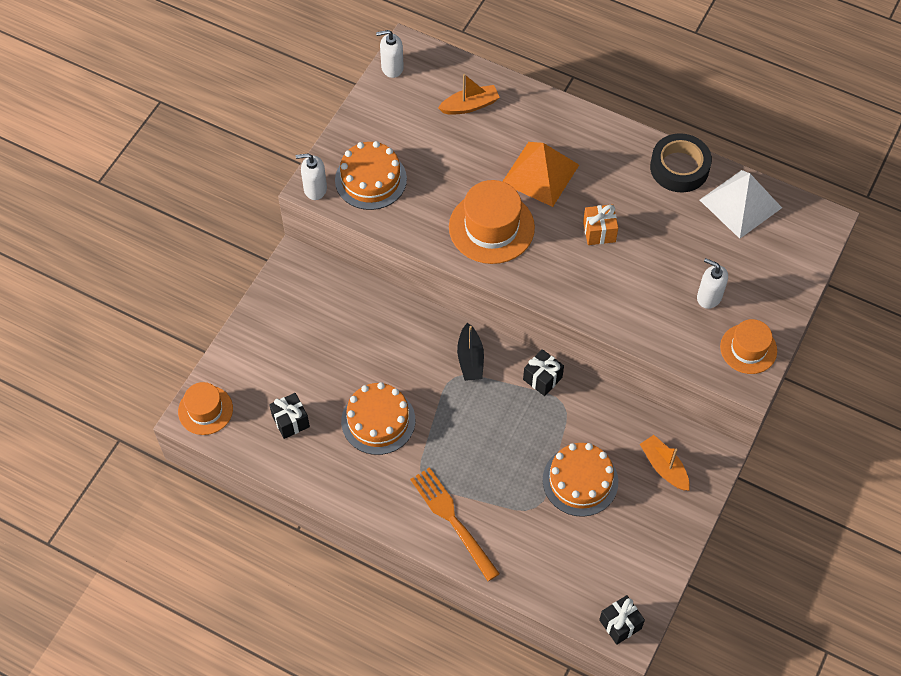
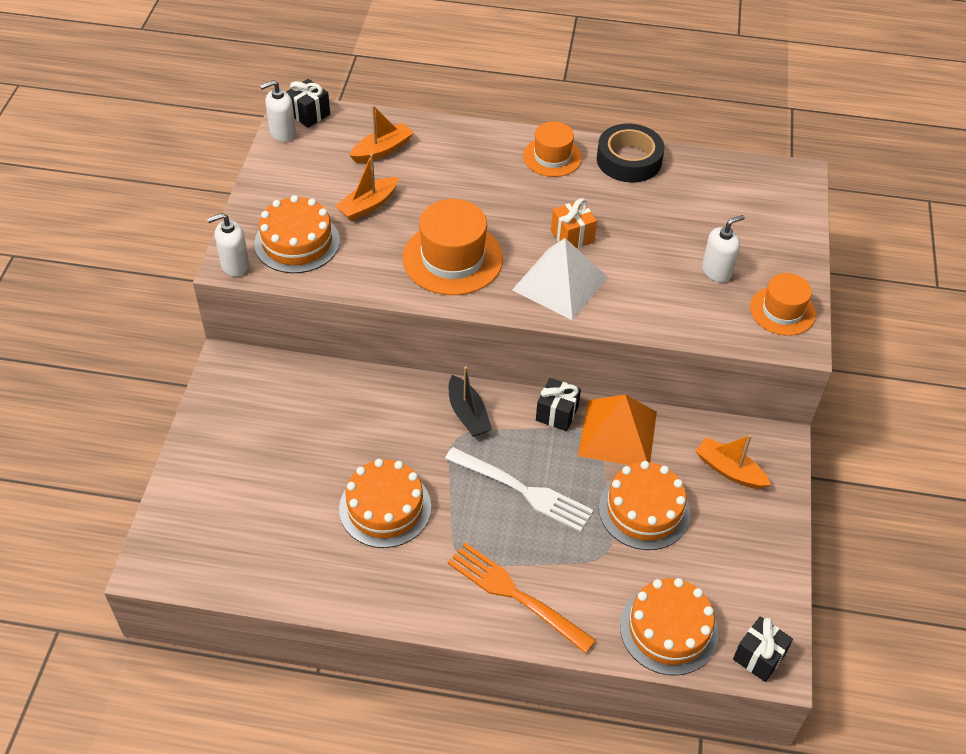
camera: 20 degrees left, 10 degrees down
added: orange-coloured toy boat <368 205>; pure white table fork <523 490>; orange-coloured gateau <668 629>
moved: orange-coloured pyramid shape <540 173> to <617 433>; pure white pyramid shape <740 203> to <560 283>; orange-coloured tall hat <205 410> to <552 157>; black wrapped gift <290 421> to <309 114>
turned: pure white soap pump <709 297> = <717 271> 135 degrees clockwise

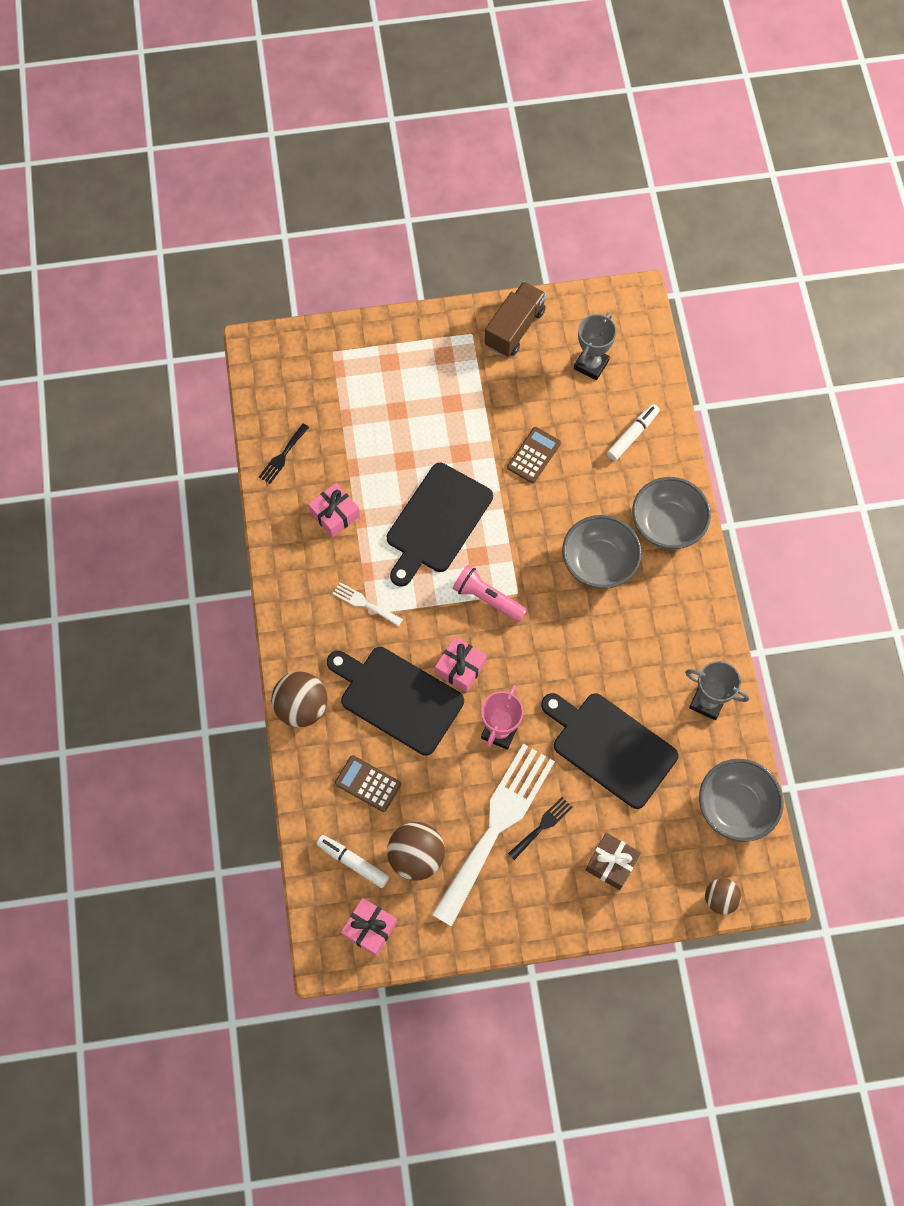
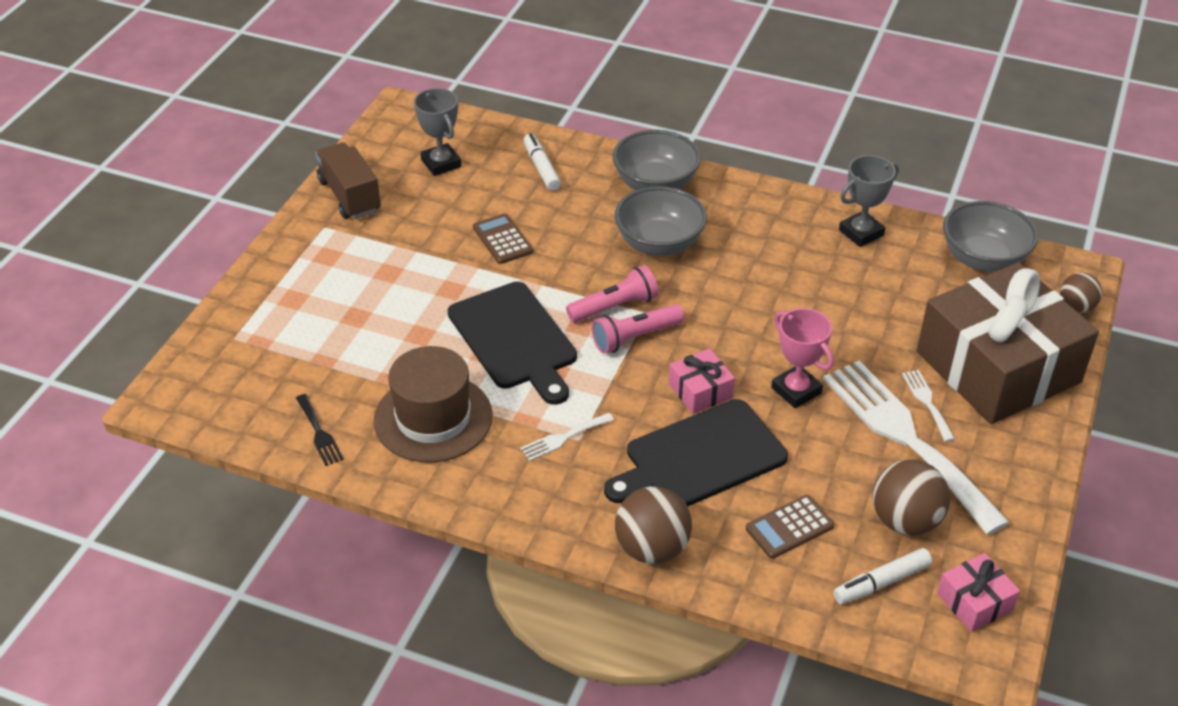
camera: 60 degrees left, 25 degrees down
removed: black cutting board <610 747>
added: pink torch <614 307>
replaced: pink wrapped gift <335 514> to dark brown tall hat <433 418>
recoloured: black table fork <542 826> to pure white table fork <927 402>
resized: dark brown wrapped gift <611 863> = <998 367> x2.50

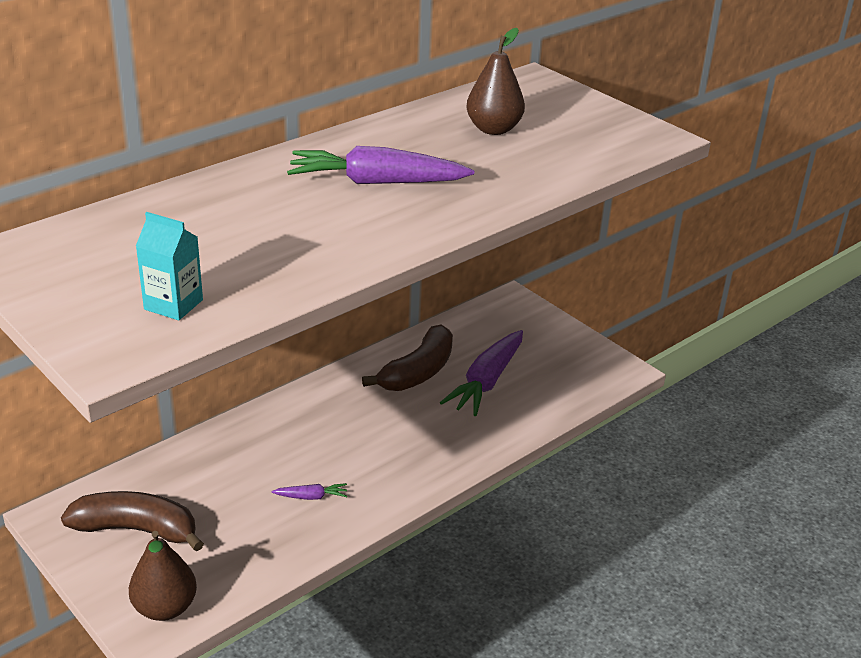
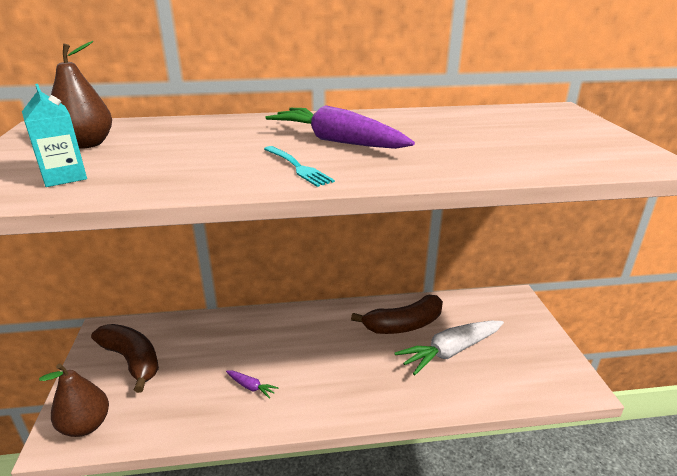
camera: 35 degrees right, 5 degrees down
added: teal table fork <297 167>
moved: dark brown pear fruit <493 129> to <87 144>
recoloured: purple root vegetable <486 382> to pure white root vegetable <450 351>

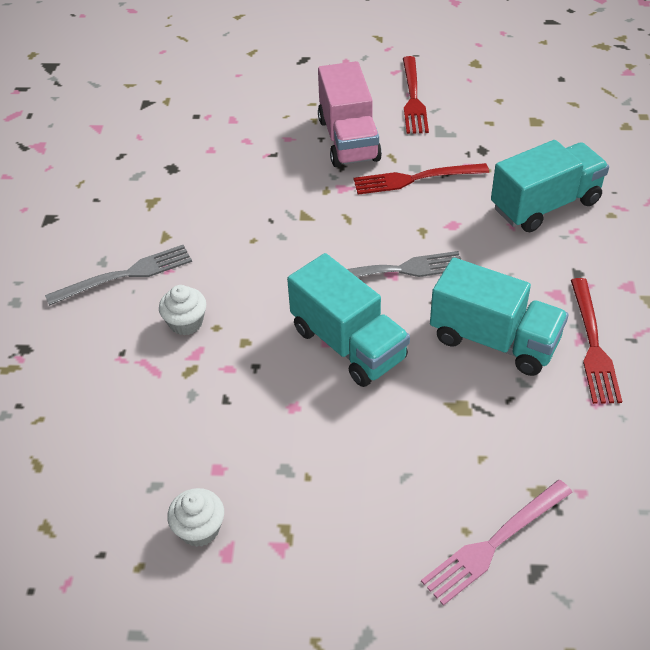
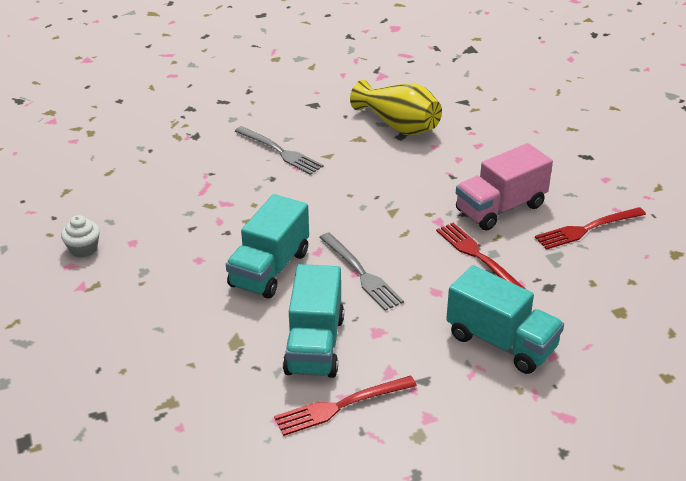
camera: 65 degrees right, 10 degrees down
removed: pure white cupcake <186 323>; pink table fork <493 544>
added: yellow vase <398 125>

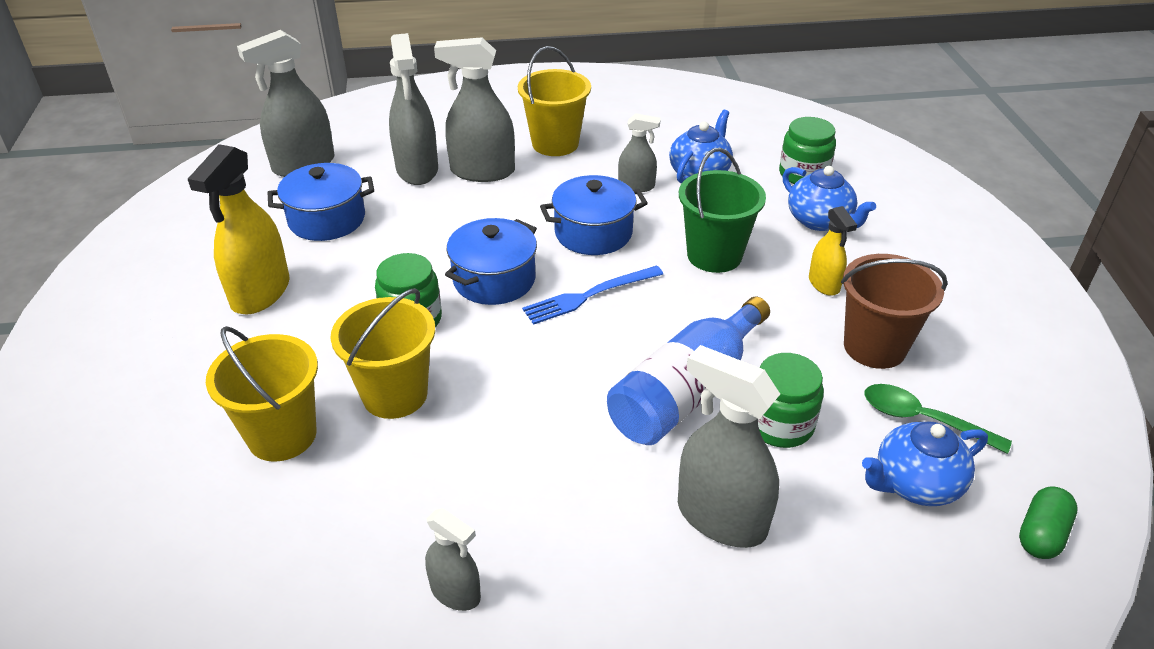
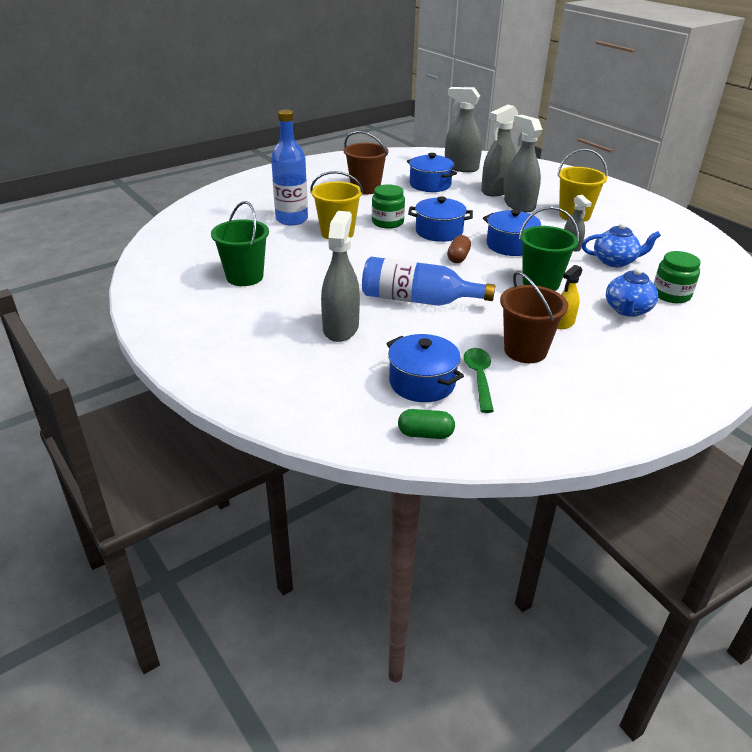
camera: 60 degrees right, 5 degrees down
removed: green preserve jar <780 424>
replaced: yellow spray cleaner <260 293> to dark brown bucket <365 188>; royal blue table fork <589 295> to dark brown pill shape <458 257>; yellow bucket <282 435> to royal blue drink bottle <291 219>; royal blue tea pot <915 484> to royal blue pot <422 383>; ash-grey spray cleaner <455 592> to green bucket <244 277>

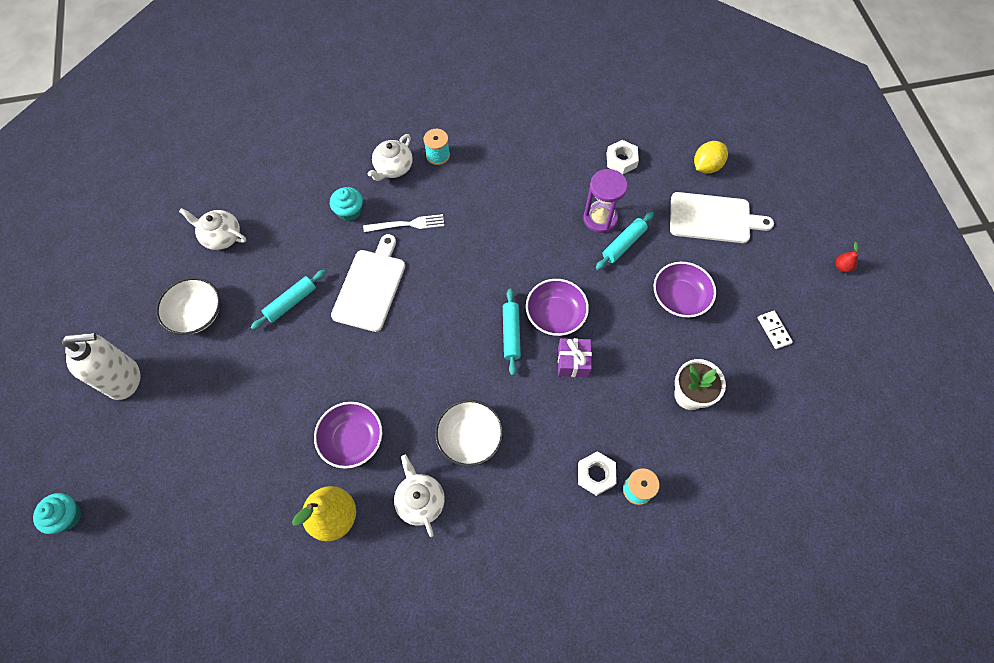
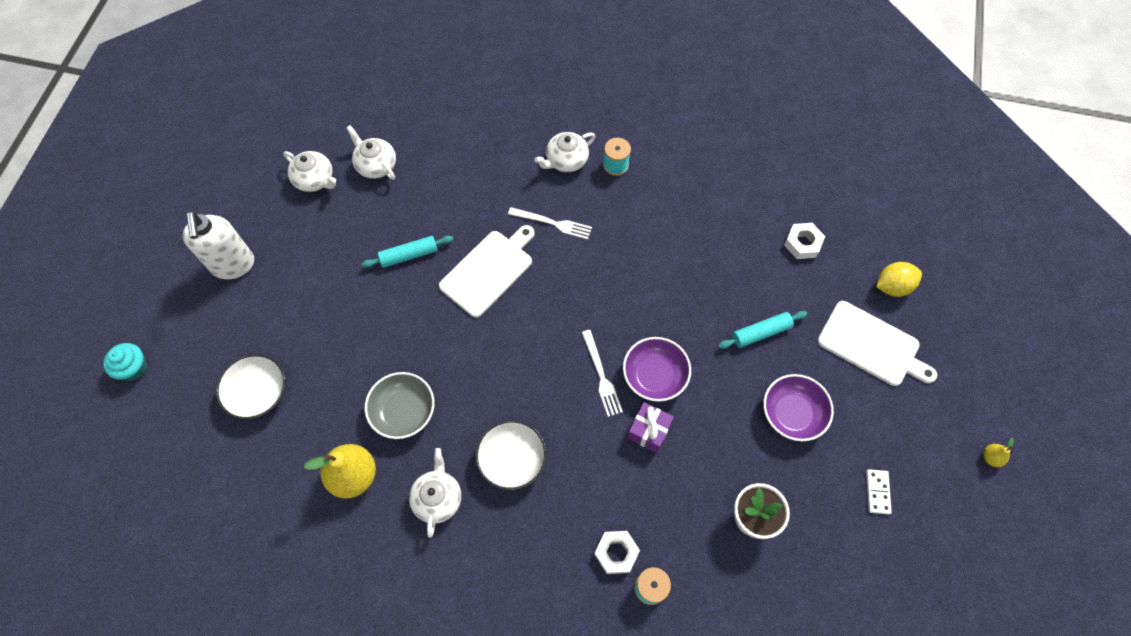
camera: 25 degrees right, 0 degrees up
removed: purple sand timer <600 218>; teal cupcake <349 211>
added: pure white tea pot <315 180>
moved: pure white deep dish <196 314> to <258 393>
replaced: teal rolling pin <511 334> to pure white table fork <601 375>
recoloured: red pear fruit <842 267> to yellow pear fruit <991 458>; purple deep dish <352 439> to ash-grey deep dish <403 411>
turned: pure white soap pump <124 379> = <233 265> 60 degrees clockwise

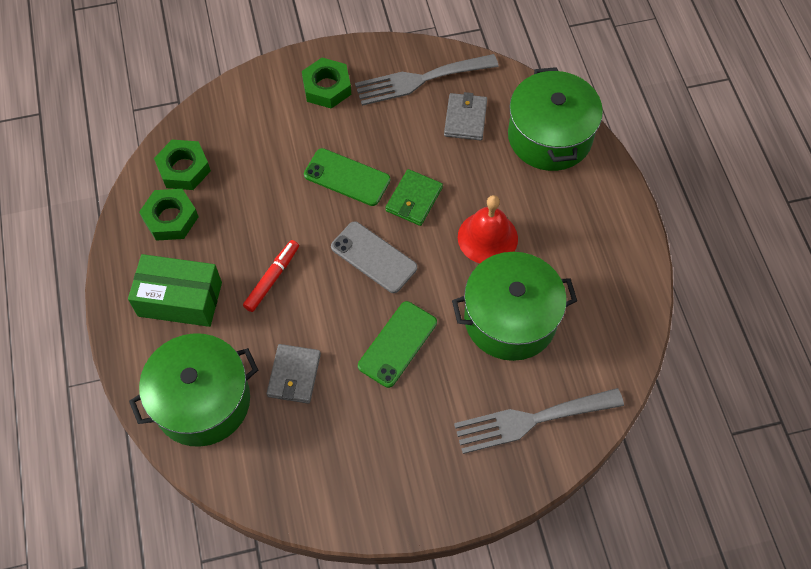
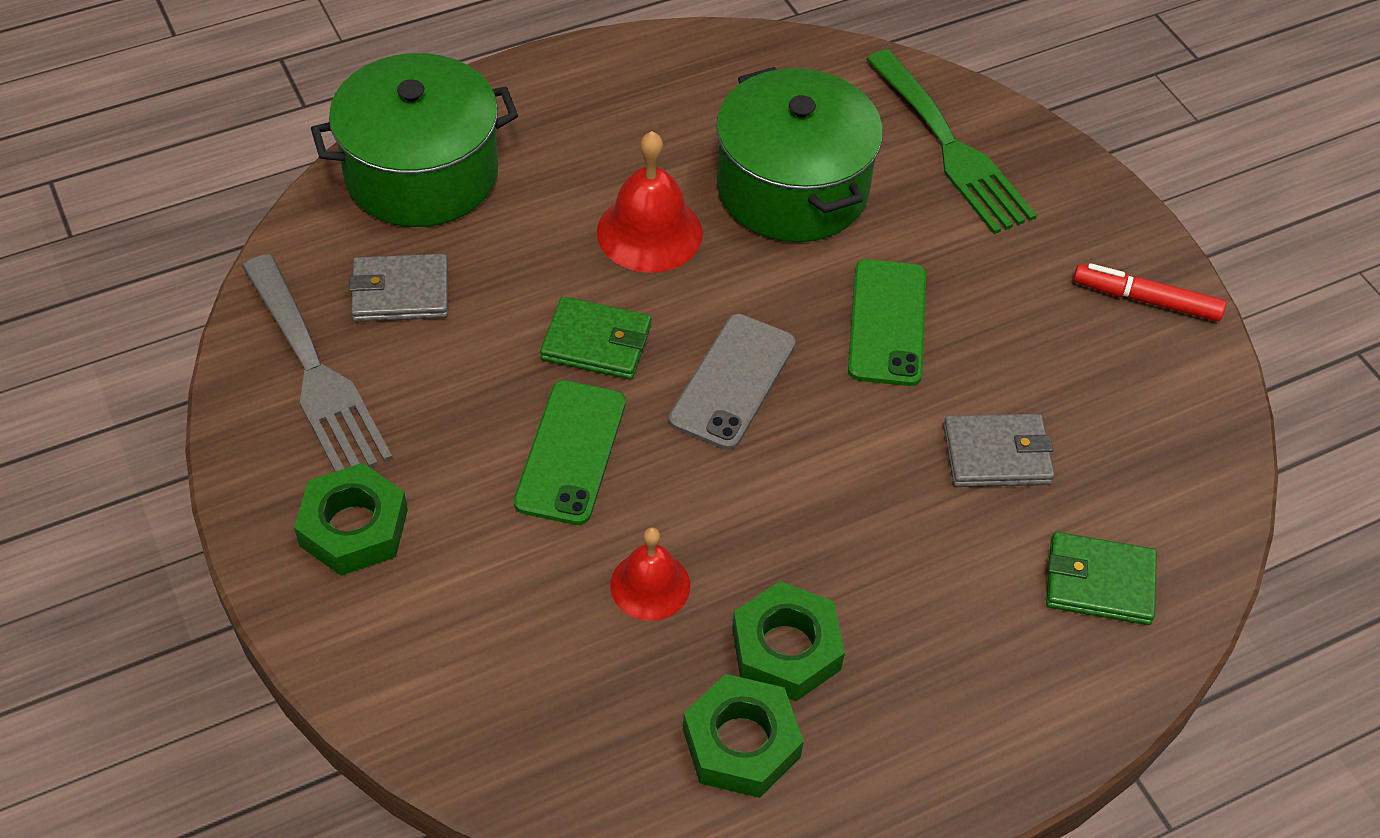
camera: 105 degrees left, 10 degrees down
removed: green box <180 299>
added: red bell <650 585>
moved: green hex nut <184 169> to <786 649>; red marker <272 278> to <1146 300>
replaced: green pot <202 401> to green billfold <1099 582>
recoloured: ash-grey table fork <530 420> to green table fork <951 149>
turned: green phone <397 344> = <887 322> 75 degrees clockwise

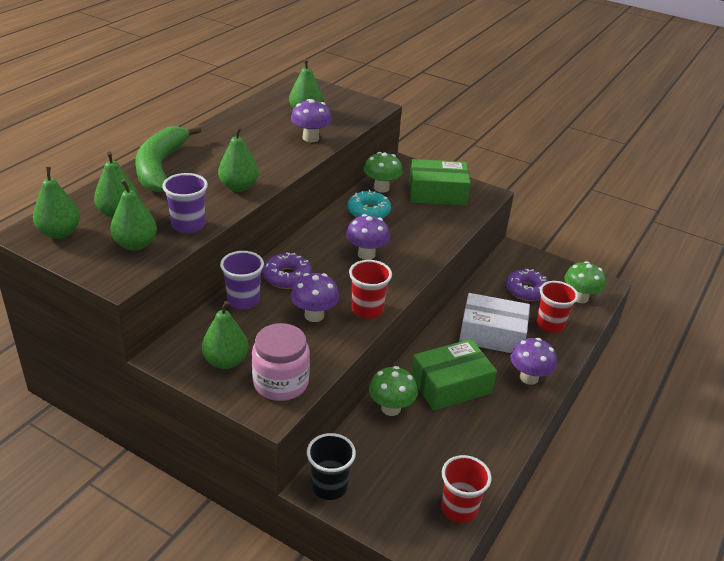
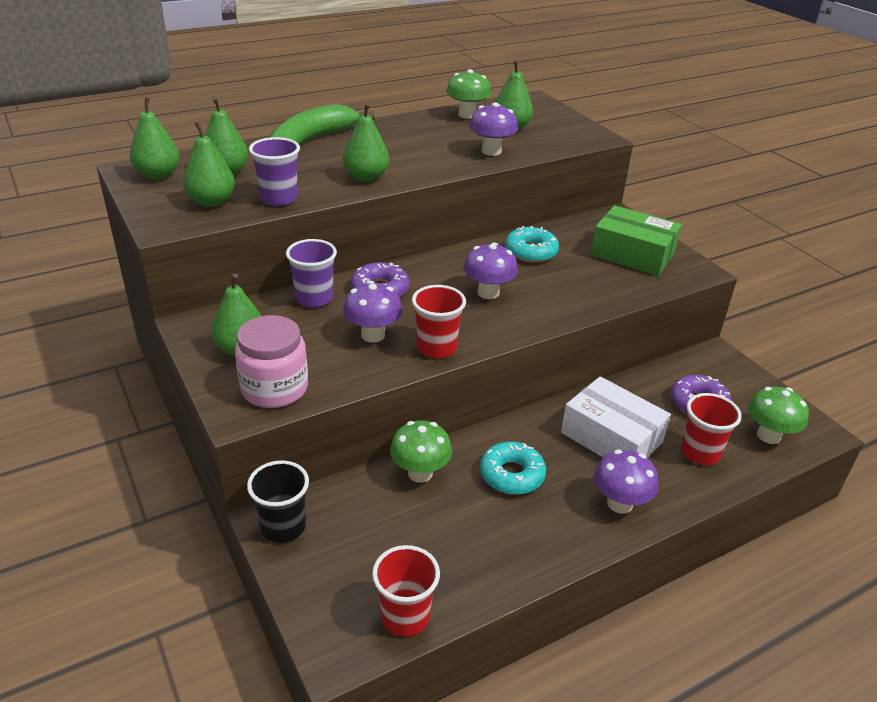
camera: 30 degrees right, 0 degrees up
moved: green fungus <381 188> to <467 115>
replaced: green box <451 385> to teal donut <512 475>

